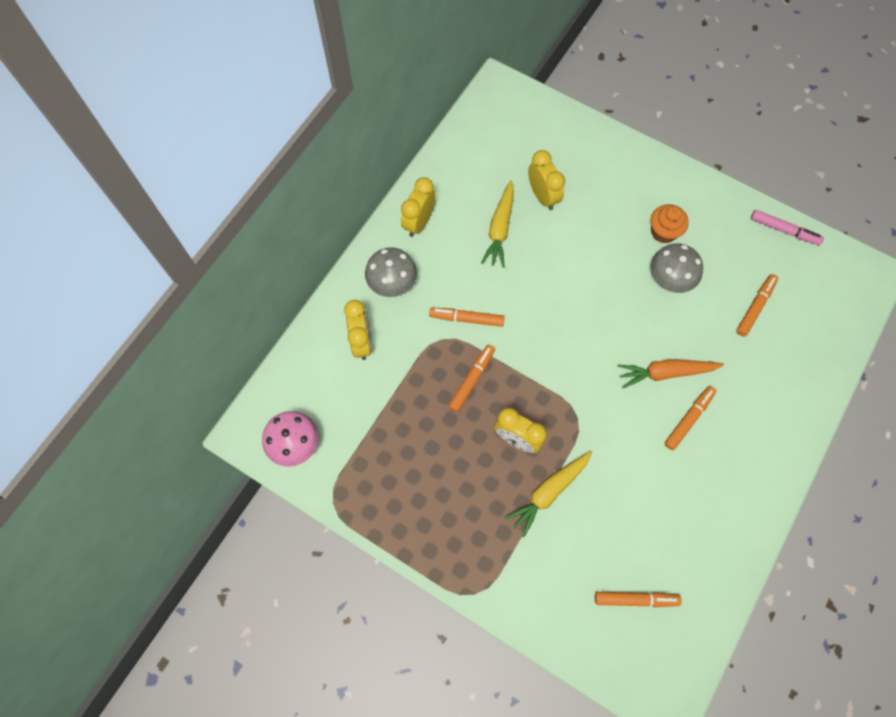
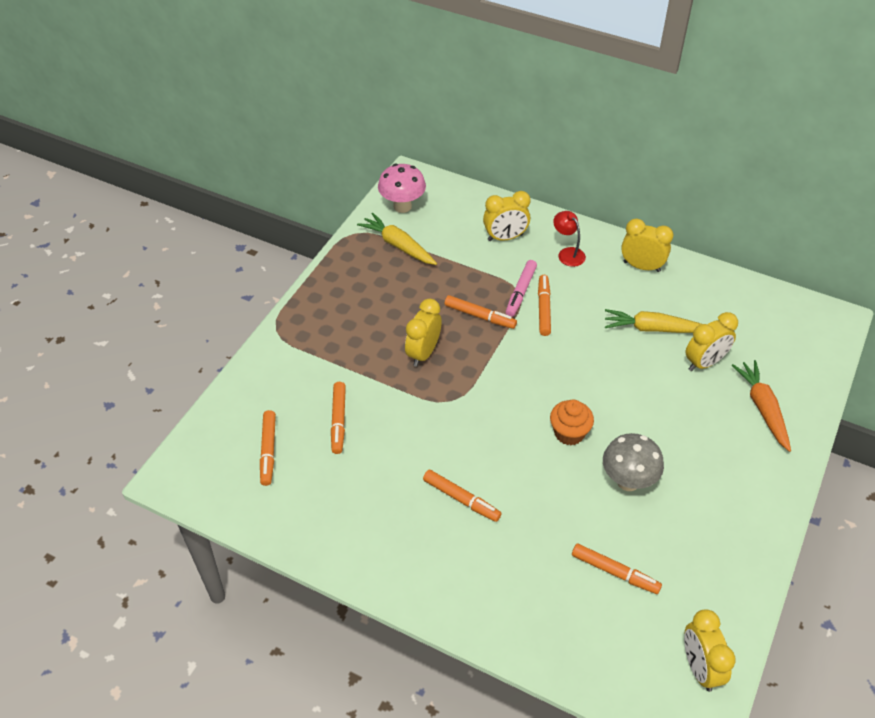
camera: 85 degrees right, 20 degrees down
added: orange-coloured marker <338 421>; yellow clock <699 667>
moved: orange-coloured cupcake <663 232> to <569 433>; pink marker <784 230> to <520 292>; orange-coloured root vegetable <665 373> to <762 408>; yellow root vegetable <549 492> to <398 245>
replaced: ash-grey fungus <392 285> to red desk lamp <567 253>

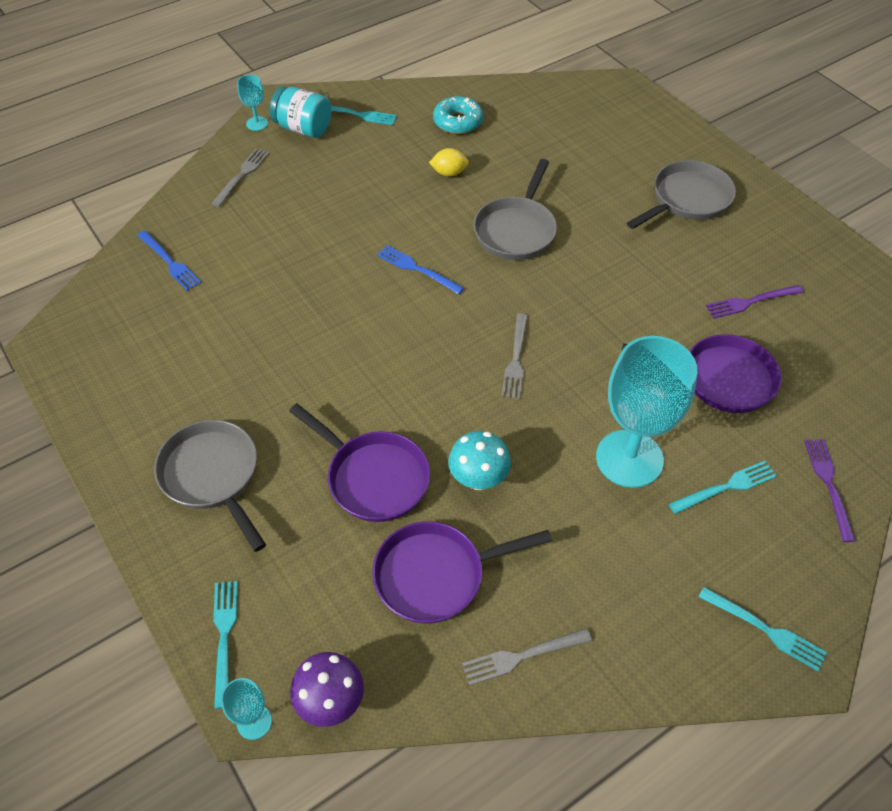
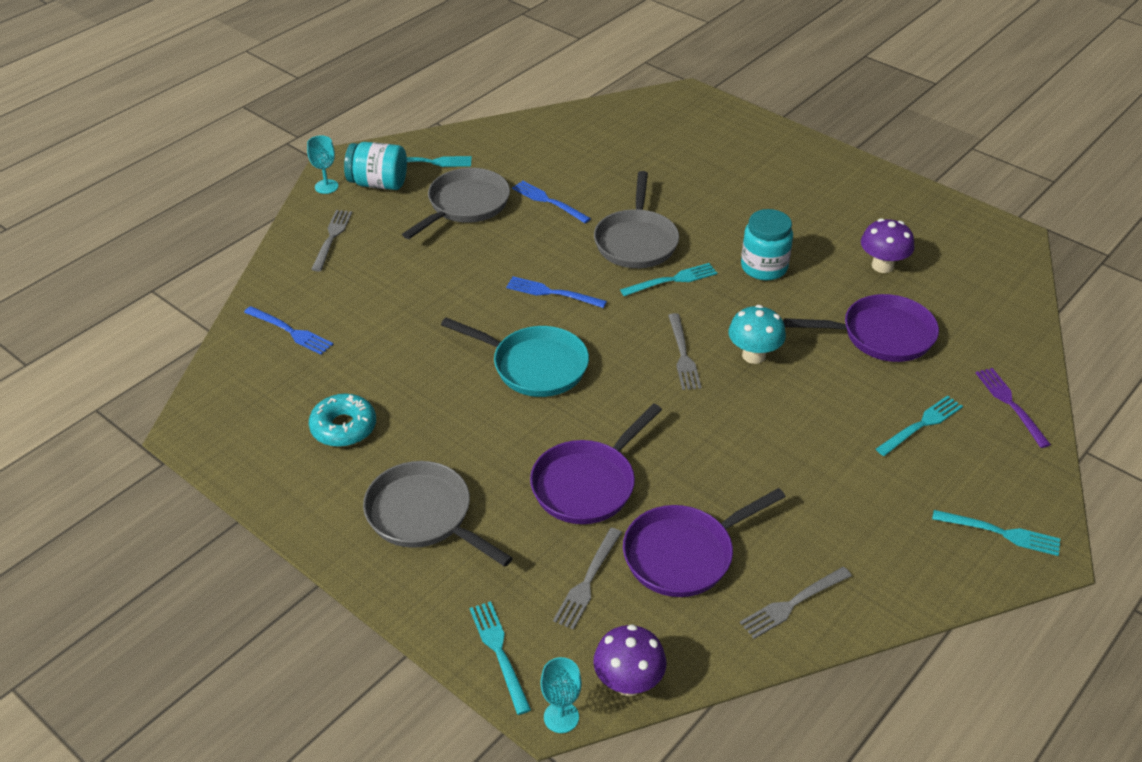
camera: 15 degrees left, 10 degrees down
removed: teal chalice <629 458>
added: teal preserve jar <764 267>; teal table fork <673 280>; teal pan <534 366>; ash-grey table fork <587 582>
moved: teal donut <458 122> to <343 427>; ash-grey pan <687 199> to <465 205>; teal fungus <478 479> to <753 355>
replaced: yellow lemon <449 173> to royal blue table fork <547 201>; purple table fork <750 302> to purple fungus <882 266>
turned: purple pan <373 477> = <587 484> 105 degrees clockwise

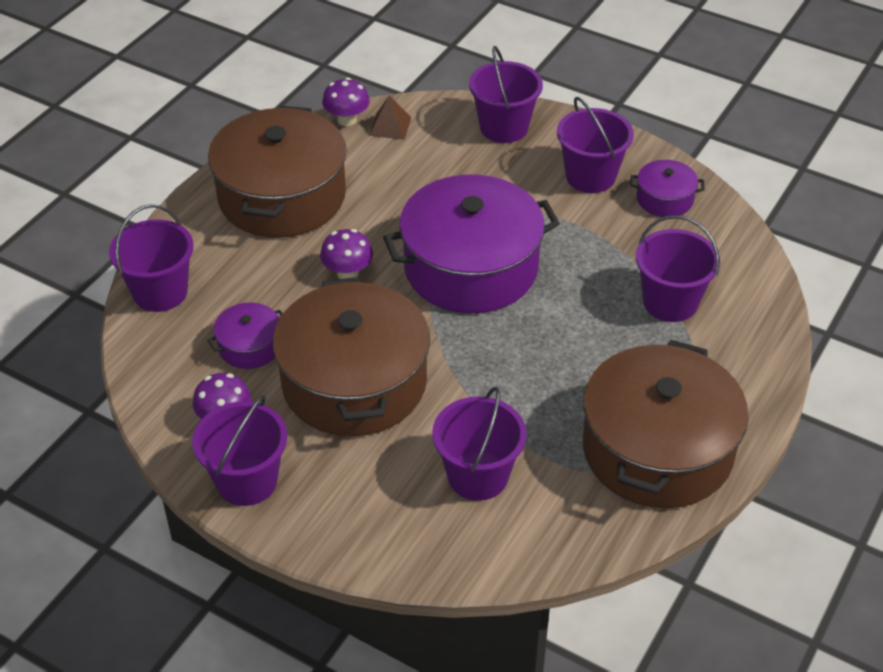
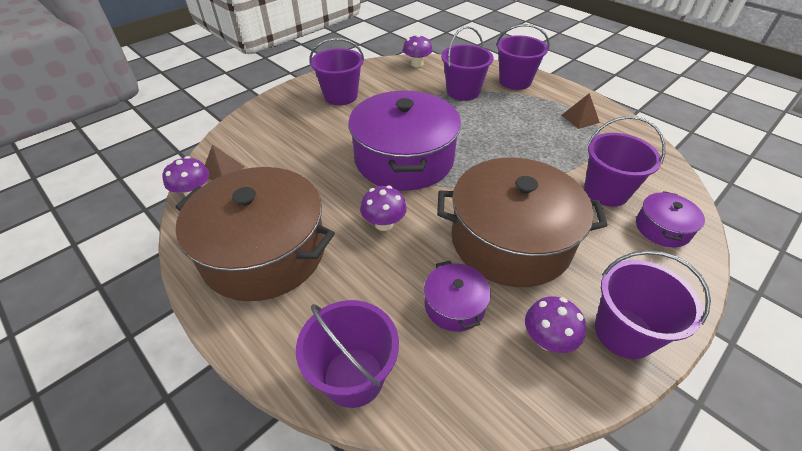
camera: 75 degrees left, 0 degrees up
added: purple fungus <417 64>
moved: purple bucket <504 127> to <515 81>; purple pot <664 199> to <662 228>
replaced: dark brown pot <657 450> to dark brown pyramid shape <580 118>

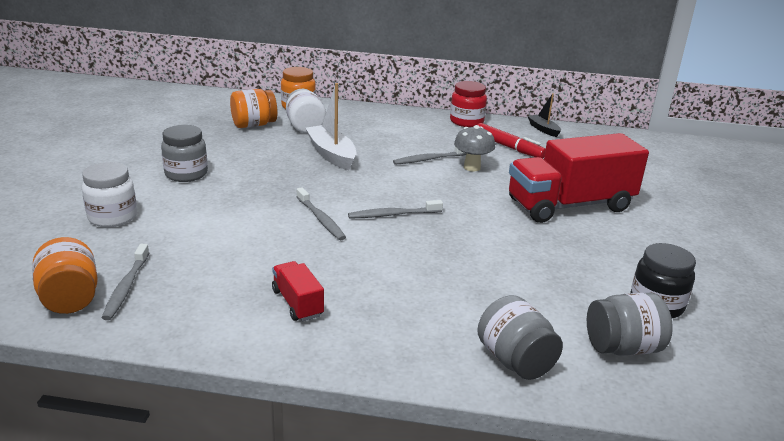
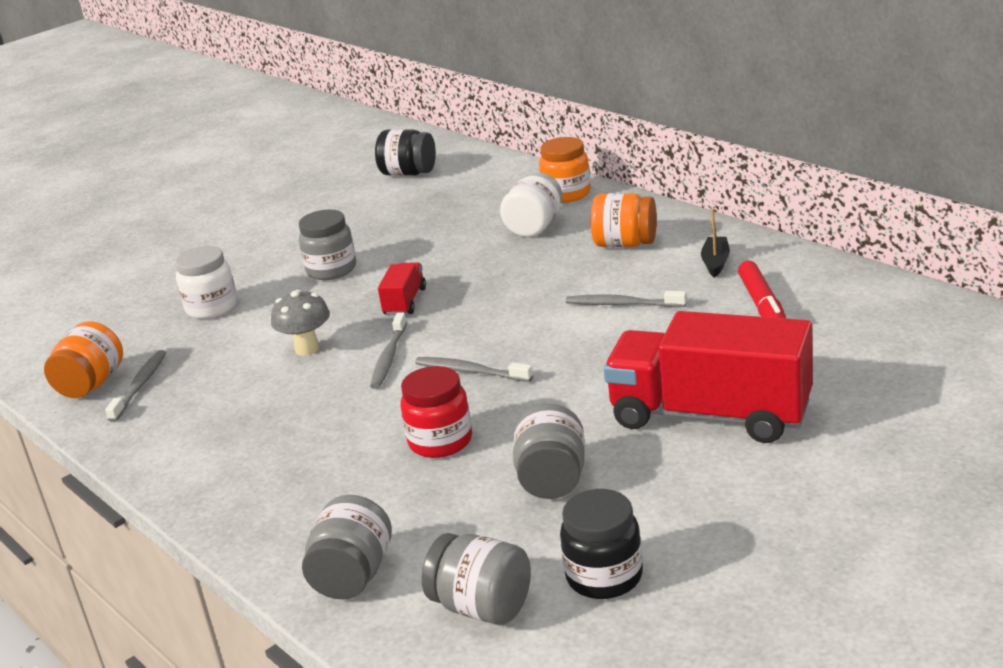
camera: 45 degrees right, 0 degrees up
removed: pure white toy boat <331 154>
added: black preserve jar <408 173>; ash-grey preserve jar <552 479>
moved: red preserve jar <466 122> to <440 441>; orange-coloured preserve jar <254 125> to <625 244>; black toy boat <543 129> to <715 262>; ash-grey fungus <472 167> to <307 349>; red toy truck <297 303> to <405 302>
turned: ash-grey tooth brush <126 287> = <140 386> 150 degrees clockwise

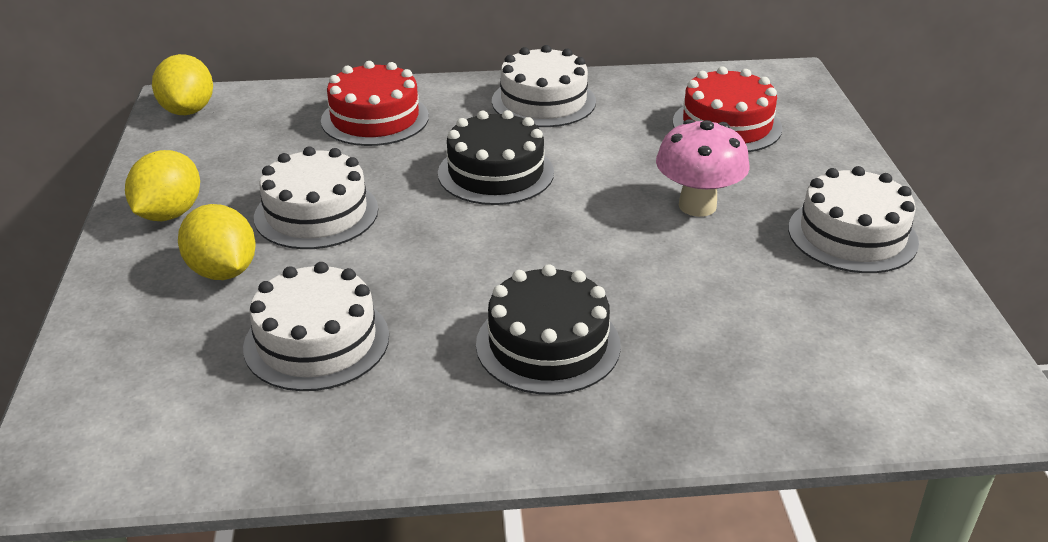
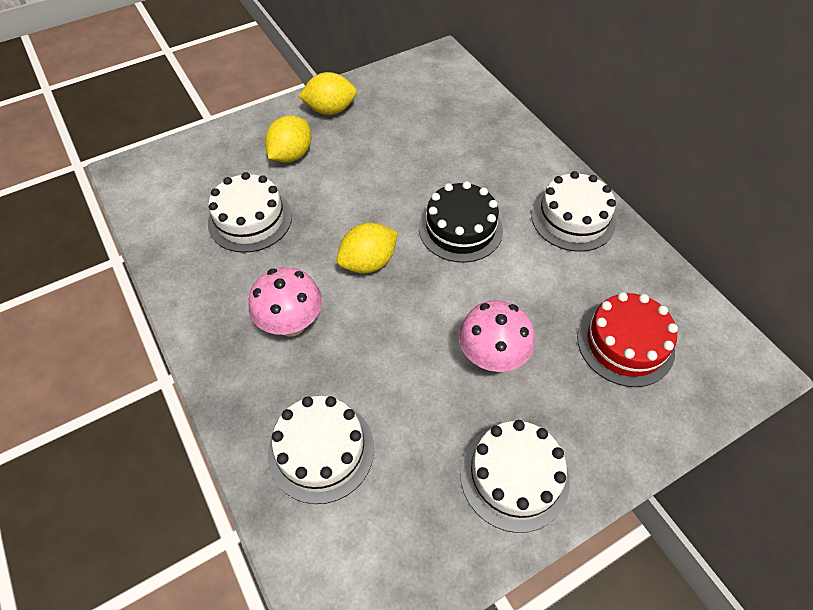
camera: 65 degrees right, 20 degrees up
removed: red gateau <375 118>
moved: yellow lemon <188 110> to <368 262>; pure white gateau <316 213> to <321 450>
replaced: black gateau <548 344> to pink fungus <291 324>

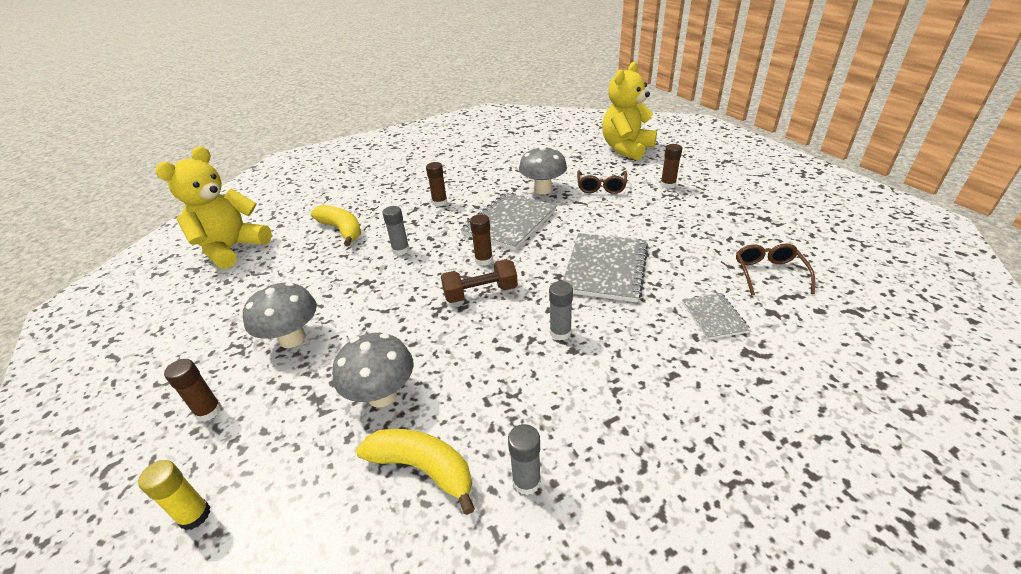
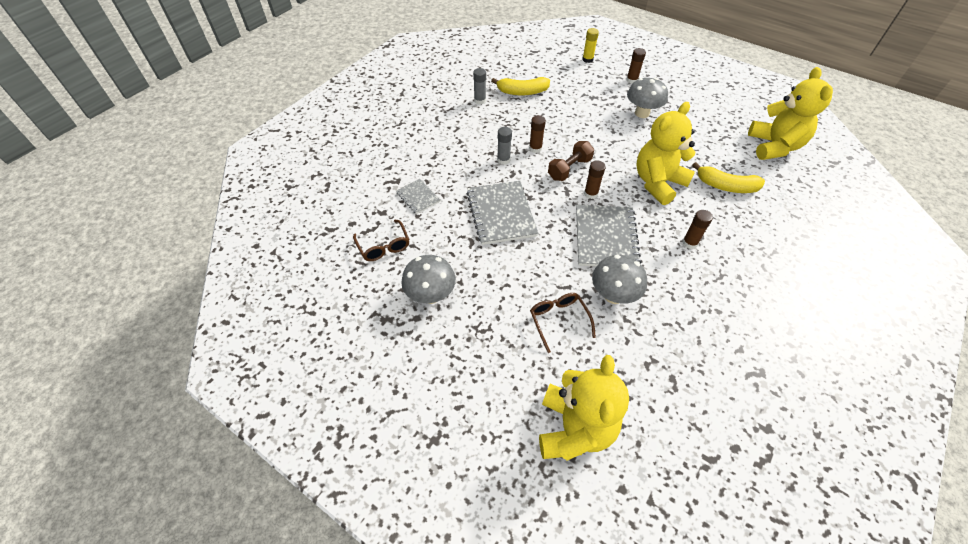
camera: 150 degrees right, 15 degrees up
moved: dark brown glue stick <668 185> to <535 148>; ash-grey fungus <382 395> to <431 295>
replaced: ash-grey glue stick <401 250> to yellow teddy bear <658 183>

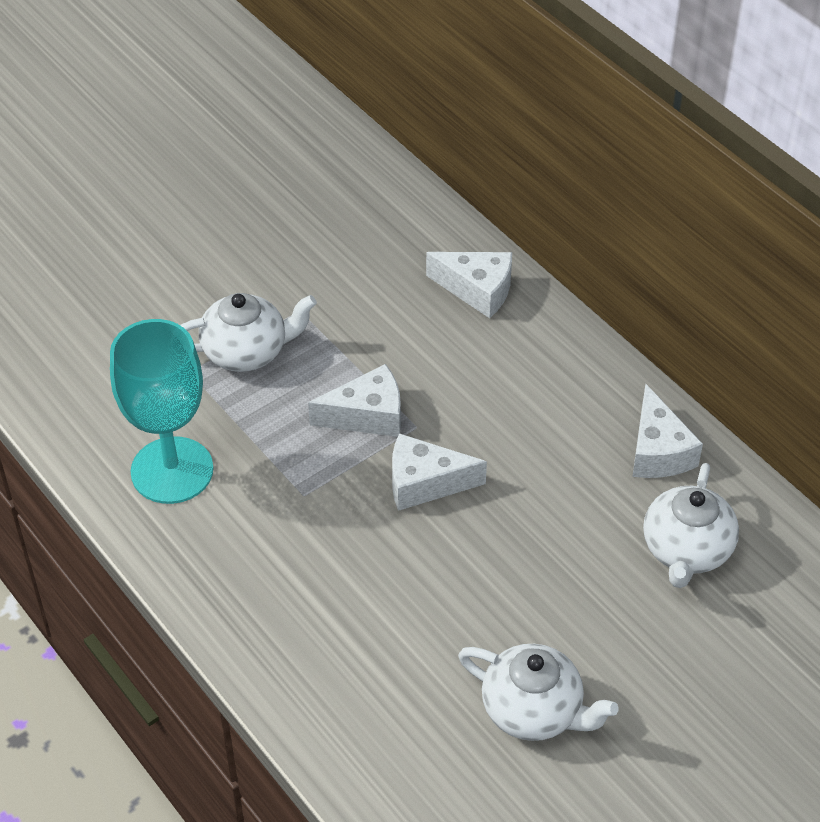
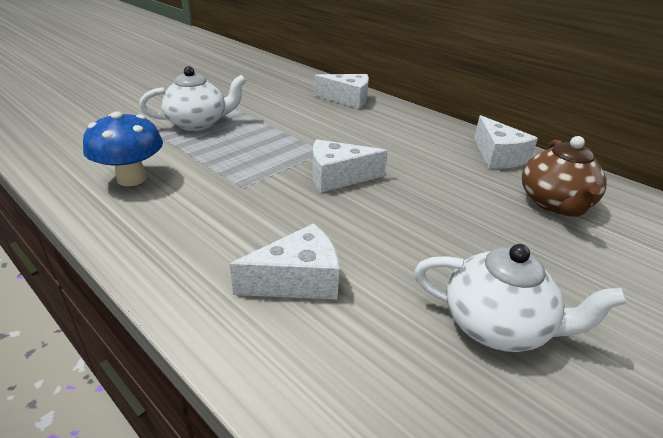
camera: 10 degrees left, 15 degrees down
moved: pure white piece of cheese <367 415> to <298 280>
replaced: teal chalice <172 470> to royal blue fungus <131 178>
recoloured: pure white tea pot <686 550> to dark brown tea pot <555 203>

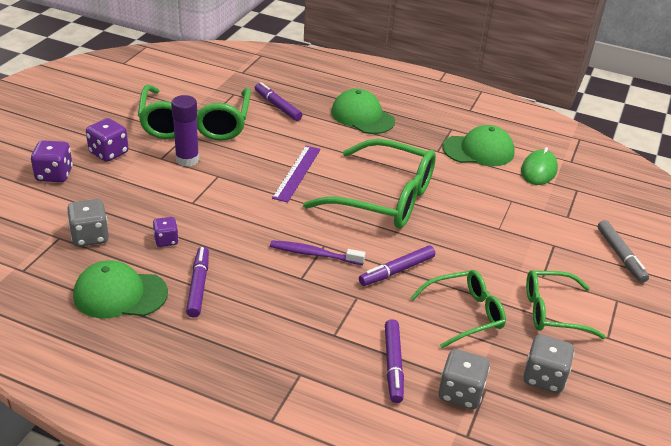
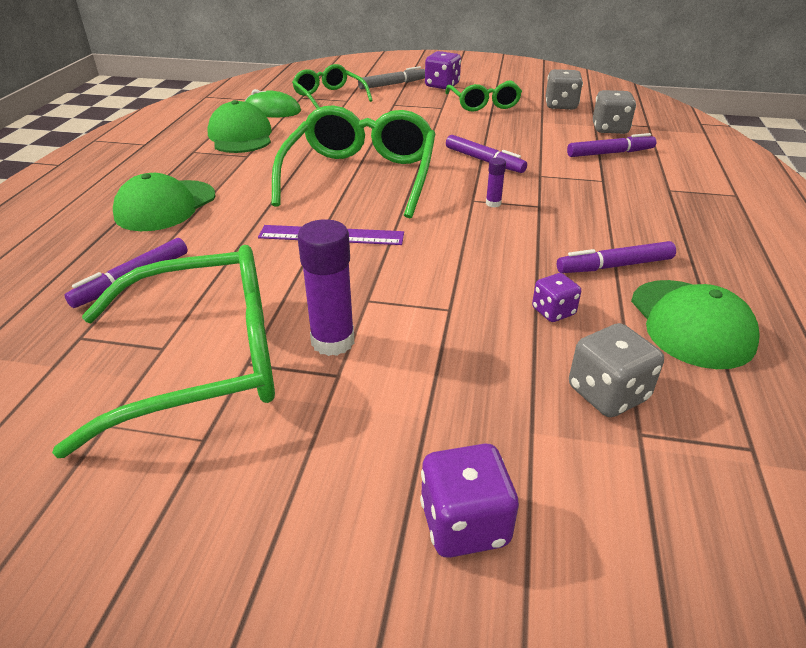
camera: 100 degrees left, 0 degrees up
moved: purple dice <109 153> to <442 86>; green spectacles <465 314> to <329 97>
replaced: purple tooth brush <314 254> to purple glue stick <493 203>

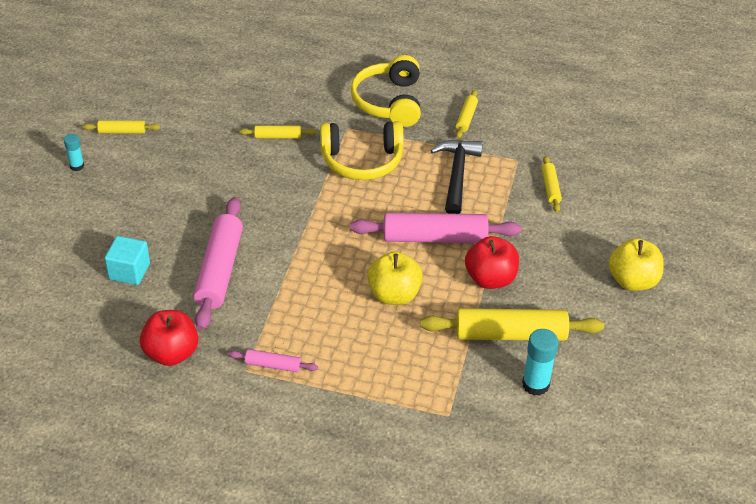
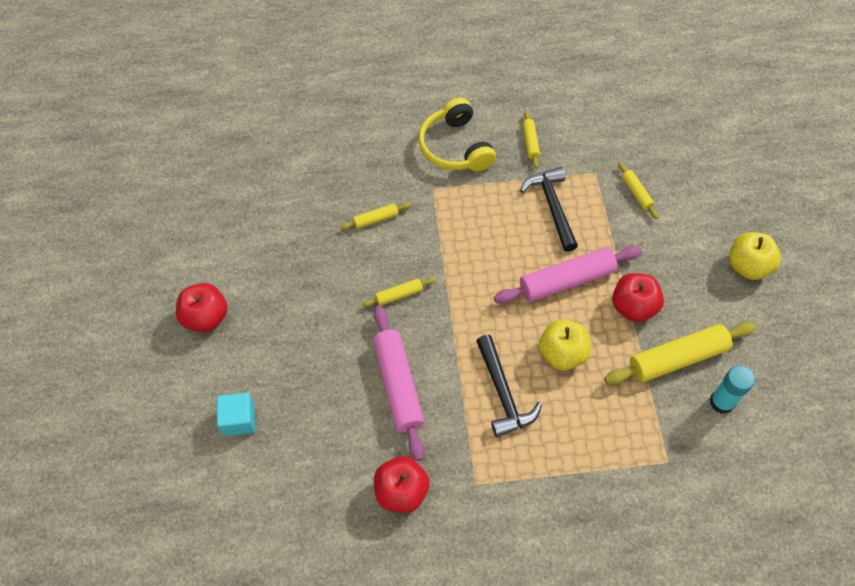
camera: 20 degrees left, 15 degrees up
removed: yellow headset <362 161>; pink rolling pin <273 365>
added: black carpenter's hammer <503 393>
moved: yellow rolling pin <122 131> to <399 295>; teal block <129 271> to <239 420>
replaced: teal glue stick <77 166> to red apple <206 317>

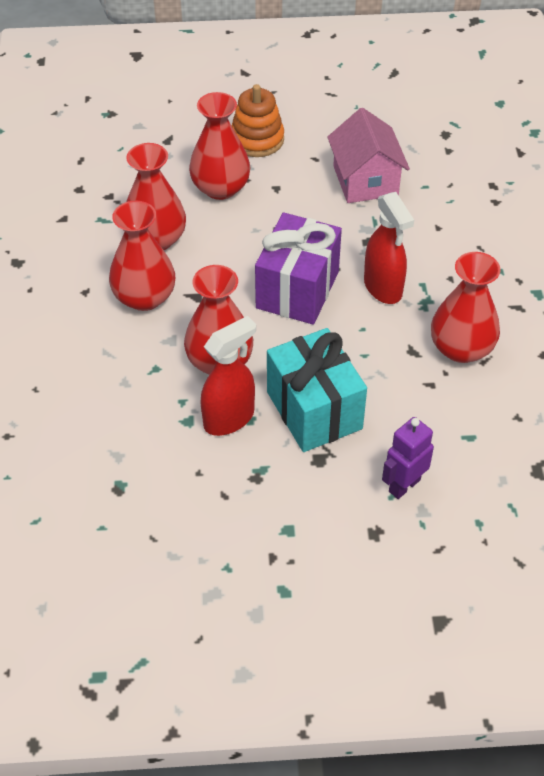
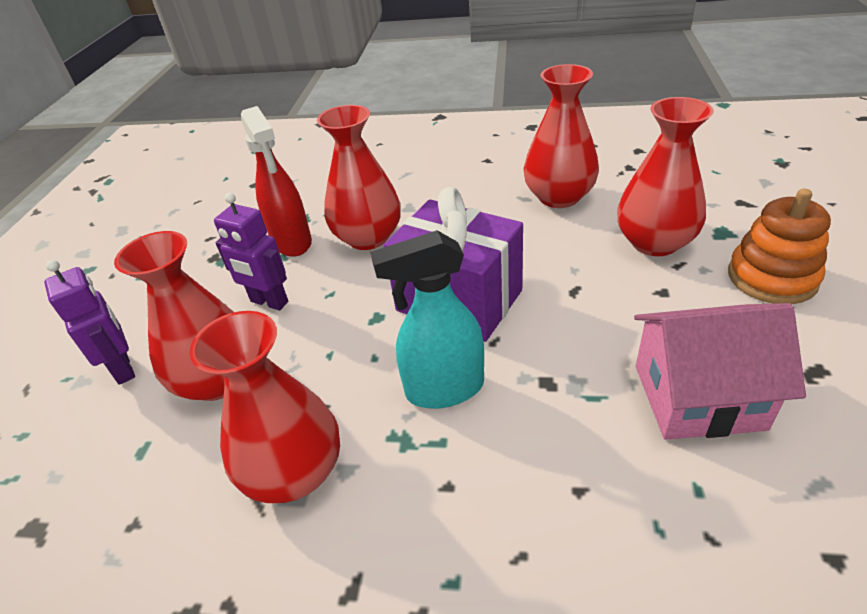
camera: 105 degrees right, 10 degrees down
moved: red vase <144 297> to <218 380>
replaced: teal wrapped gift <314 410> to purple toy robot <269 302>
recoloured: red spray cleaner <383 288> to teal spray cleaner <444 389>

